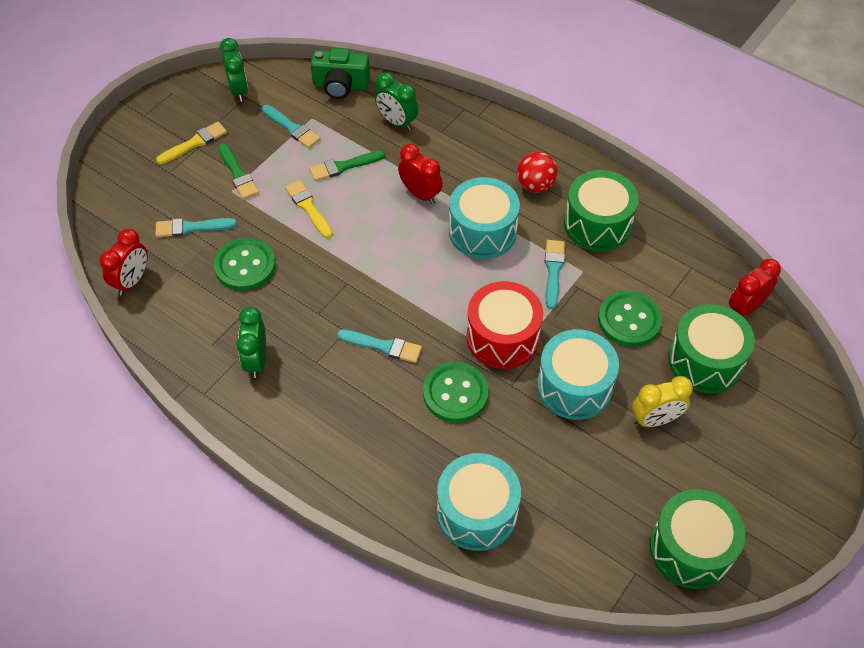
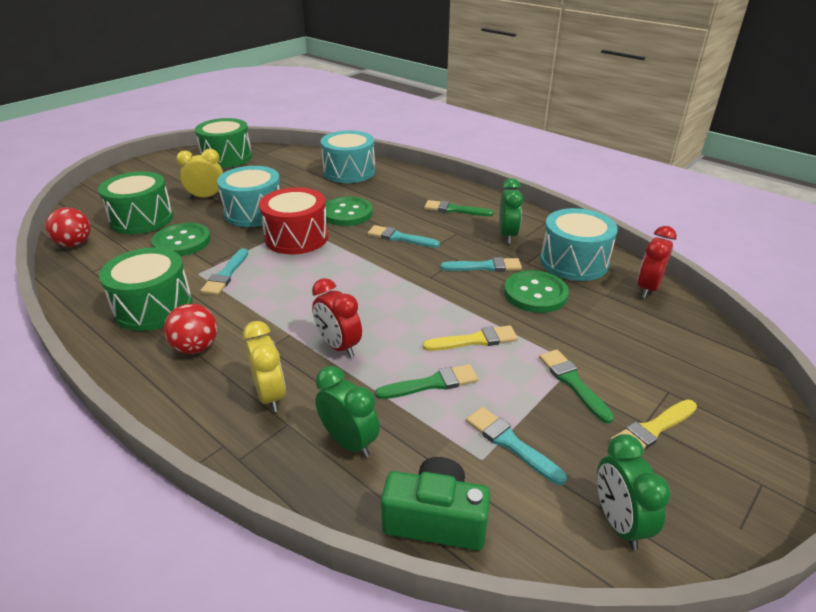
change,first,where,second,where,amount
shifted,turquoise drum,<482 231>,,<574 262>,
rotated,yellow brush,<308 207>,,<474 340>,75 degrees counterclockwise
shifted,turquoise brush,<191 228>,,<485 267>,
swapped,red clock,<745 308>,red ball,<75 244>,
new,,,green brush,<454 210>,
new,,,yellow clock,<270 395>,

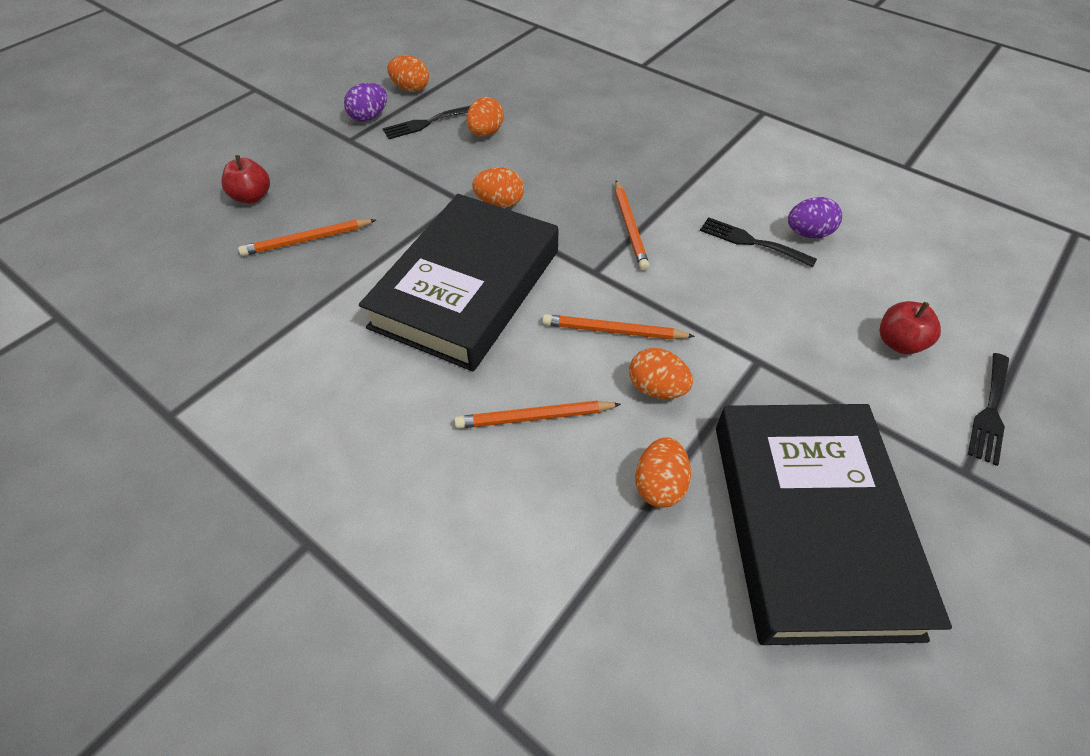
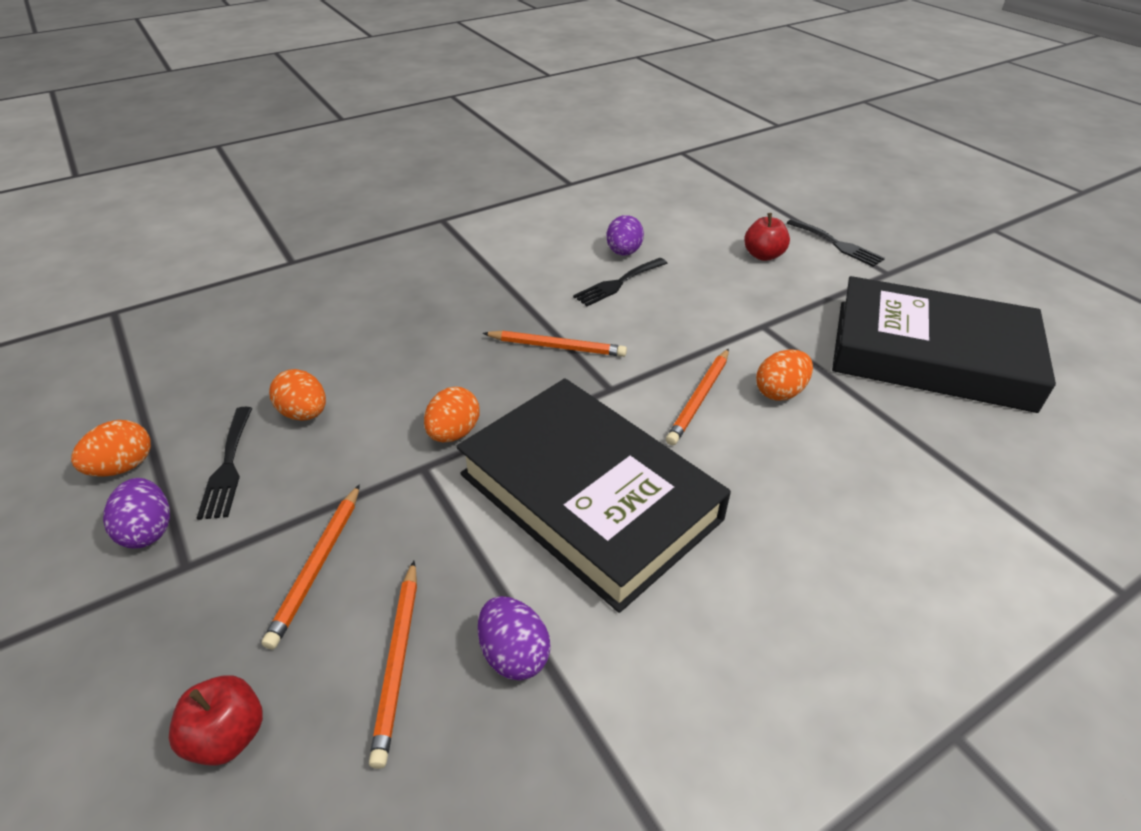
change,first,where,second,where,amount
shifted,orange pencil,<534 417>,,<317 566>,
gone,orange egg,<659 485>,,,
new,,,purple egg,<514 654>,

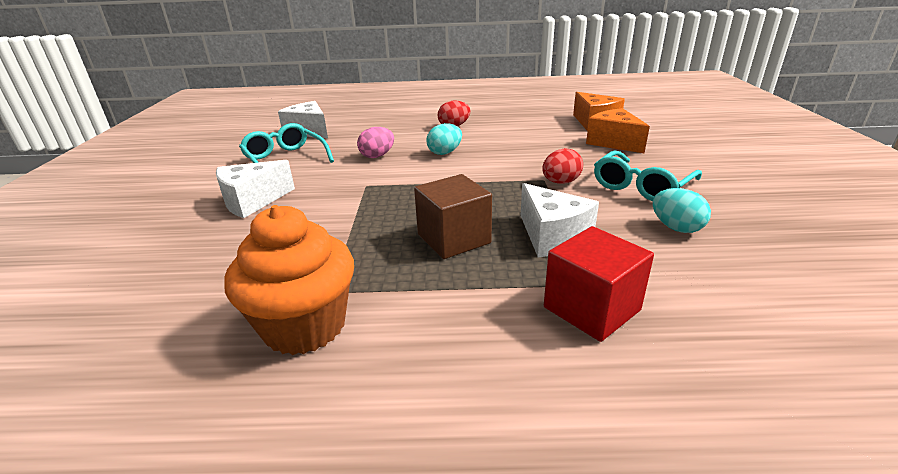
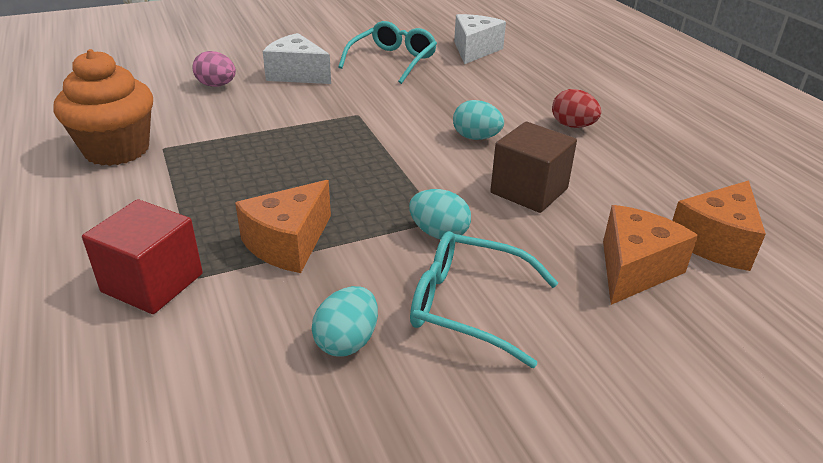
change,first,where,second,where,amount
shifted,pink egg,<377 156>,,<216 85>,
repainted,red egg,<560 182>,turquoise egg,<439 233>,
shifted,brown cube,<453 239>,,<529 191>,
repainted,white cheese,<552 236>,orange cheese,<288 243>,

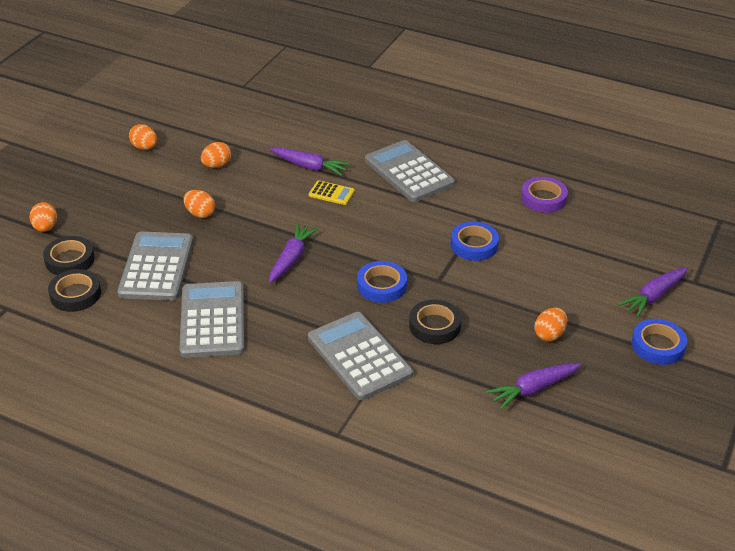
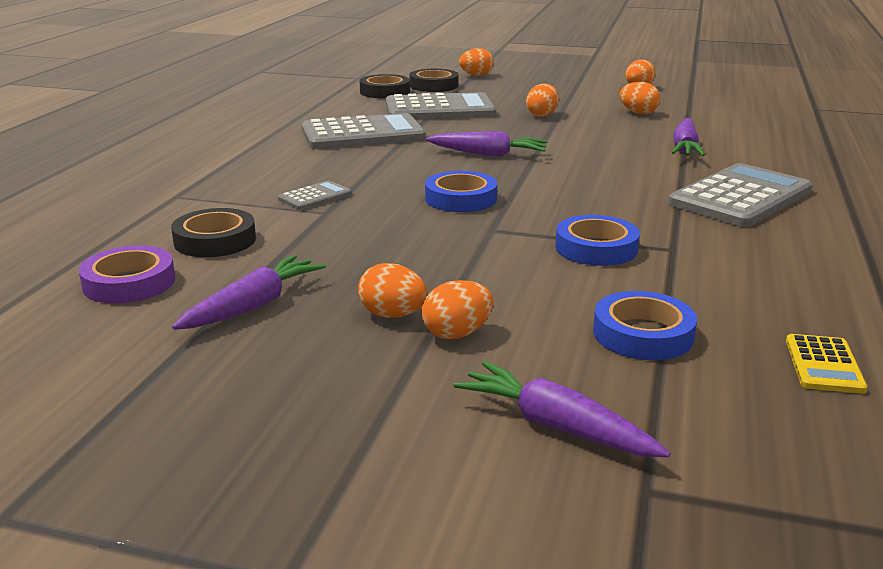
change,first,where,second,where,amount
shifted,purple tape,<543 198>,,<129 283>,
shifted,yellow calculator,<331 193>,,<823 365>,
shifted,black tape,<434 326>,,<215 240>,
scaled,grey calculator,<359 356>,,<315 197>,x0.47
shifted,blue tape,<658 345>,,<643 334>,
rotated,purple carrot,<533 389>,,<253 306>,75 degrees clockwise
new,,,orange egg,<457 334>,

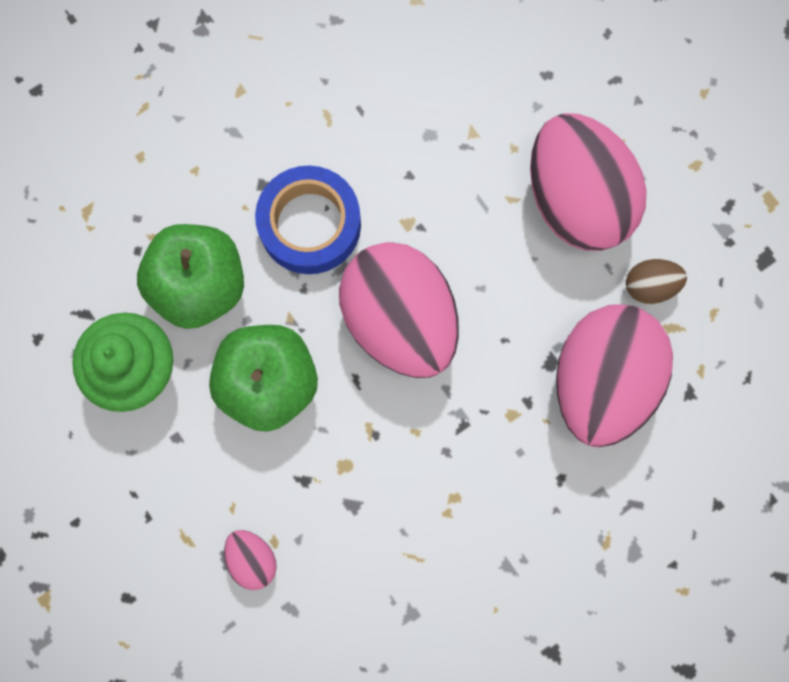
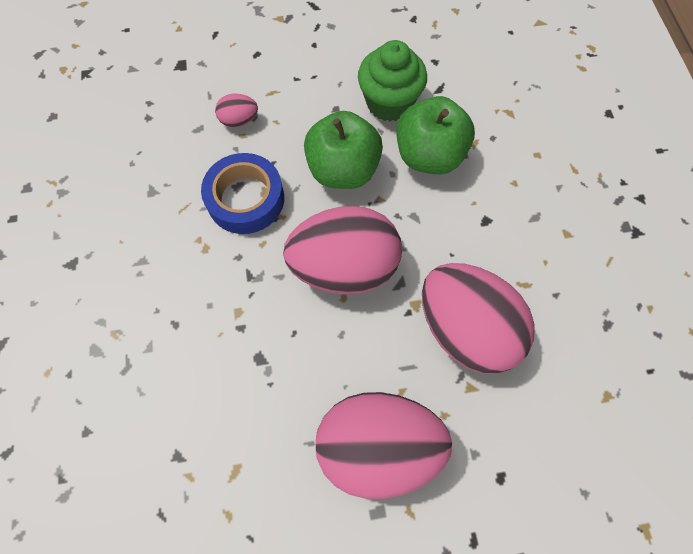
change,first,where,second,where,amount
shifted,blue tape,<310 224>,,<245 199>,
gone,brown egg,<649 286>,,,
shifted,pink egg,<601 382>,,<465 329>,

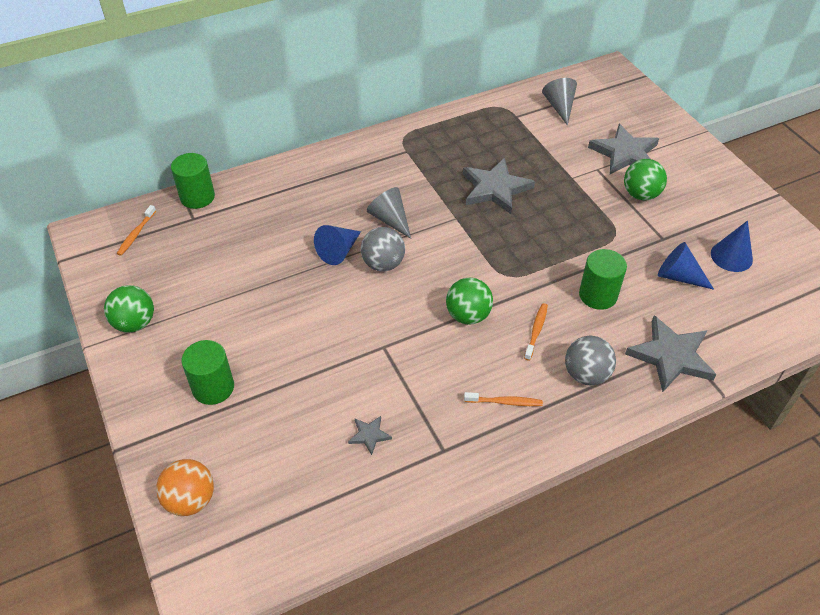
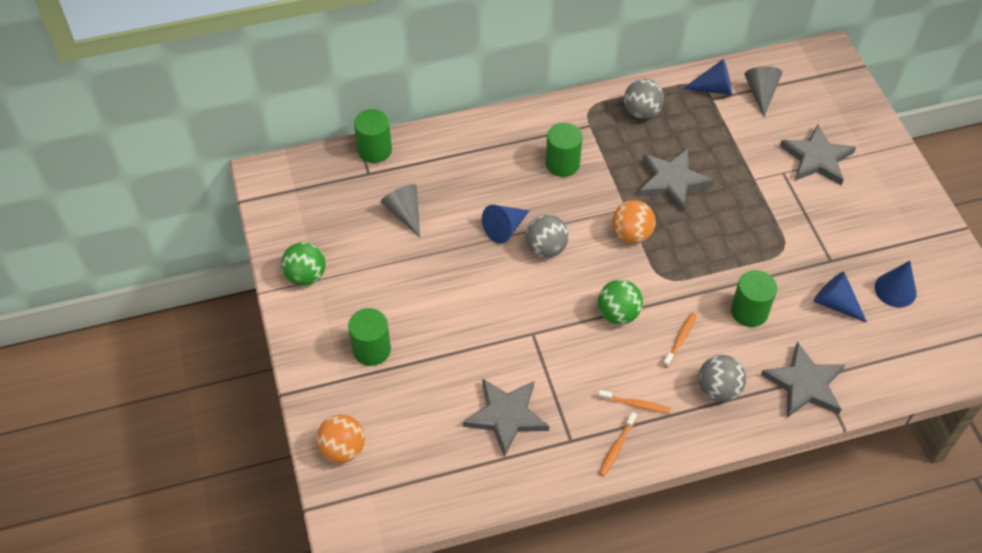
change,first,where,second,where,amount
gone,green ball,<640 194>,,,
shifted,grey cone,<390 219>,,<404 213>,
shifted,orange toothbrush,<136 234>,,<616 447>,
scaled,grey star,<369 435>,,<506 416>,x2.16
new,,,blue cone,<714 88>,
new,,,grey ball,<641 112>,
new,,,green cylinder,<562 164>,
new,,,orange ball,<631 234>,

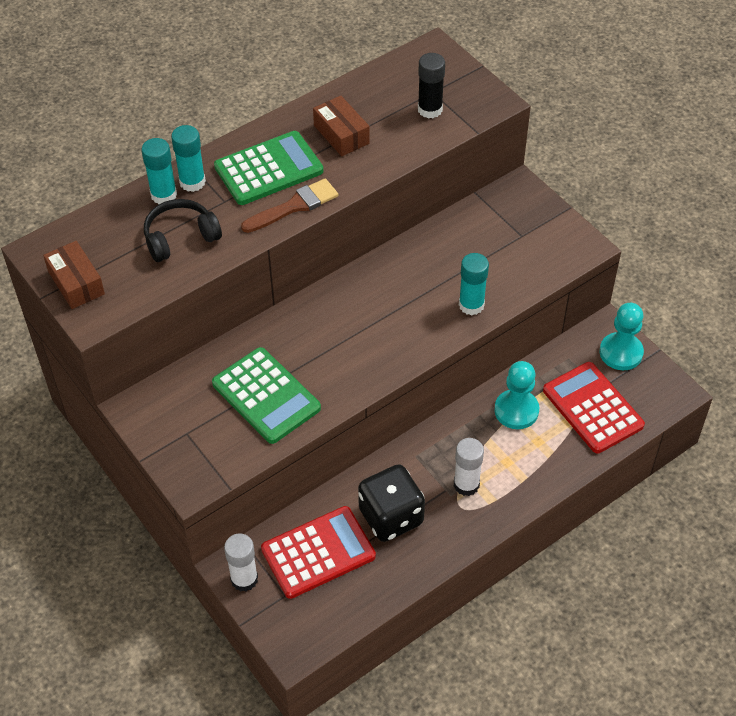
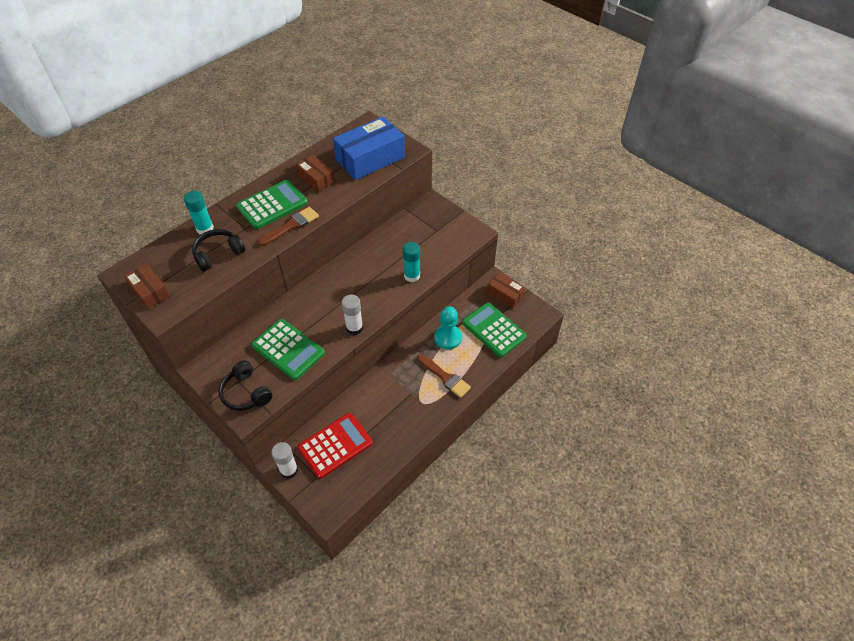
change,first,where,second,where,amount
swapped,black glue stick,<430 109>,blue box,<370 158>,
gone,turquoise glue stick,<192 182>,,,
swapped,turquoise pawn,<621 353>,brown box,<505 294>,
repainted,red calculator,<592 408>,green calculator,<493 330>,
shifted,white glue stick,<466 484>,,<354 328>,
gone,black dice,<391 517>,,,
new,,,brown brush,<445 377>,
new,,,black headphones,<246 393>,

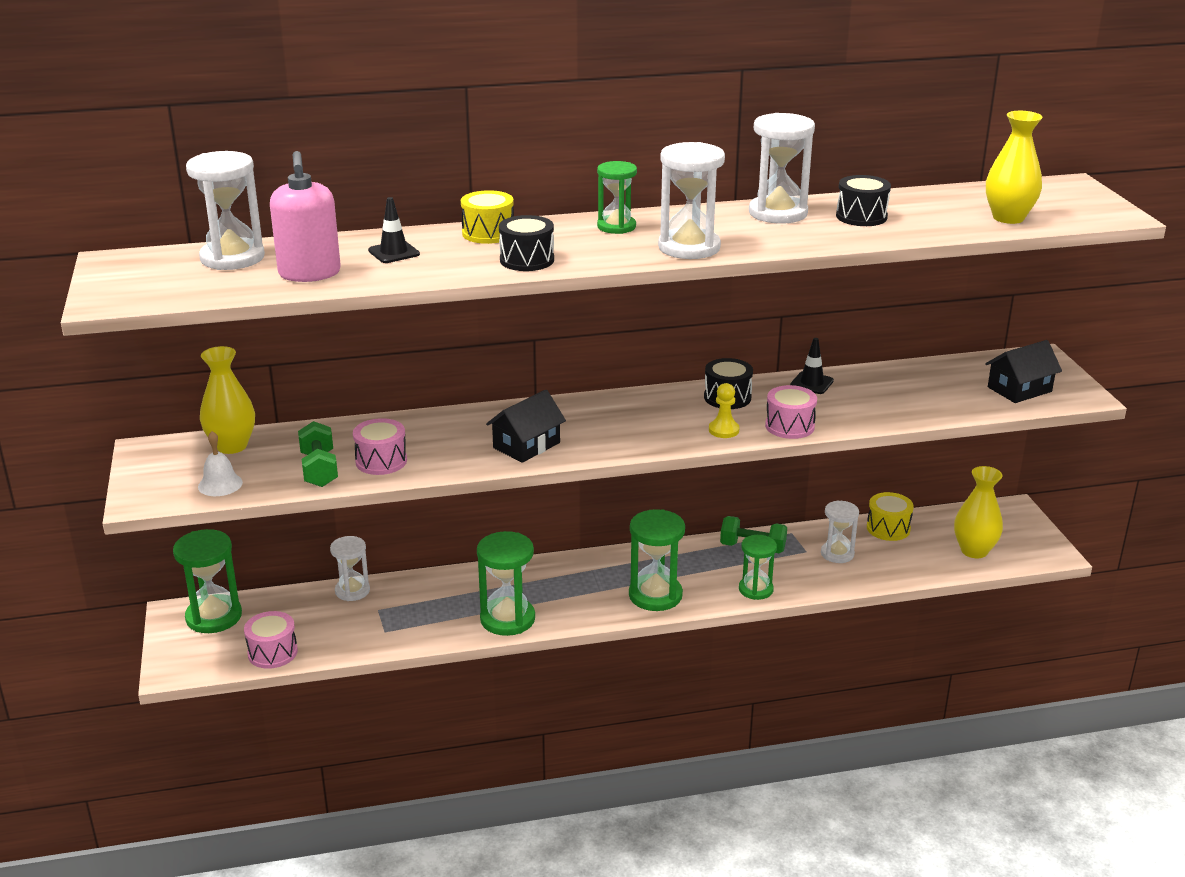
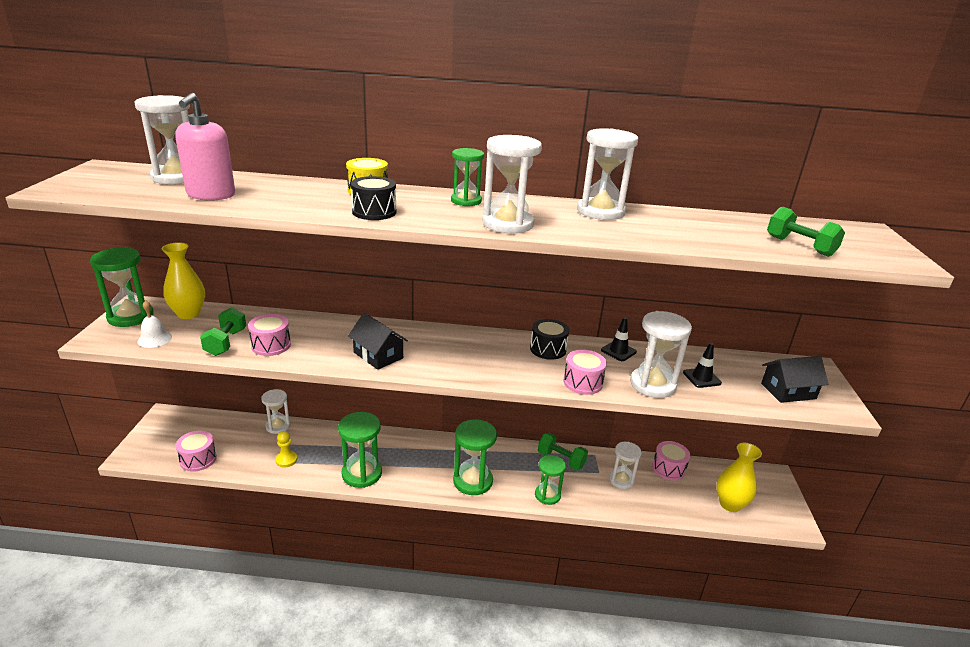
change,first,where,second,where,amount
swapped,yellow vase,<1008 218>,green dumbbell,<799 246>,
gone,black drum,<861 216>,,,
shifted,black traffic cone,<394 252>,,<701 378>,
shifted,yellow pawn,<723 430>,,<286 460>,
rotated,black house,<526 445>,,<378 355>,75 degrees clockwise
repainted,yellow drum,<888 528>,pink drum,<668 468>,
shifted,green hourglass,<214 617>,,<130 316>,
new,,,white hourglass,<652 384>,

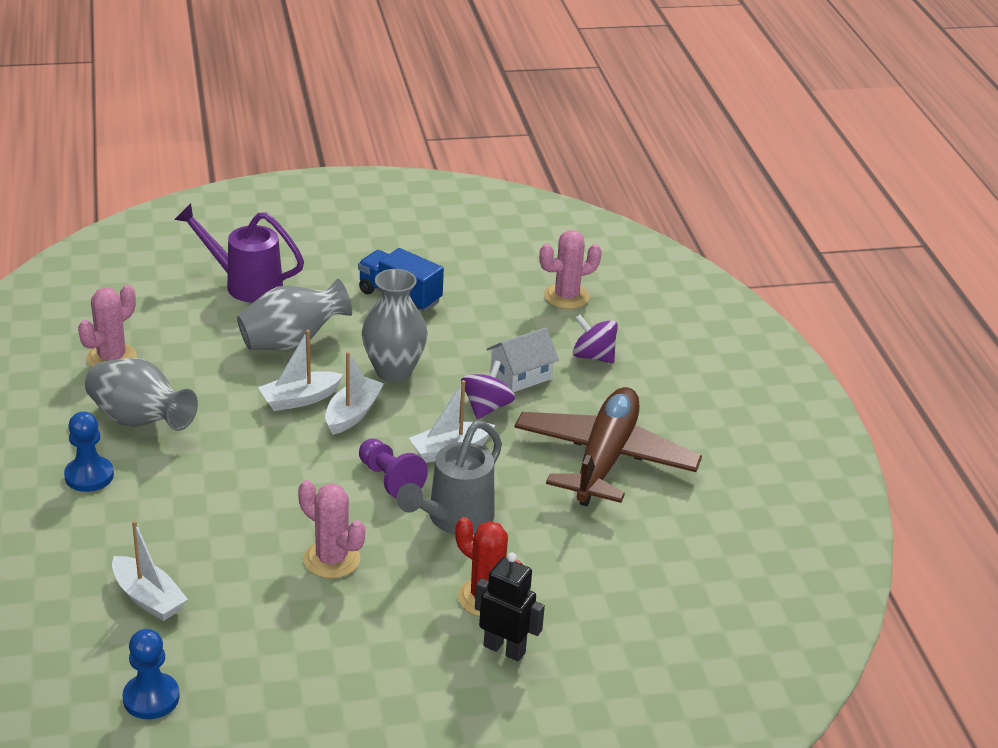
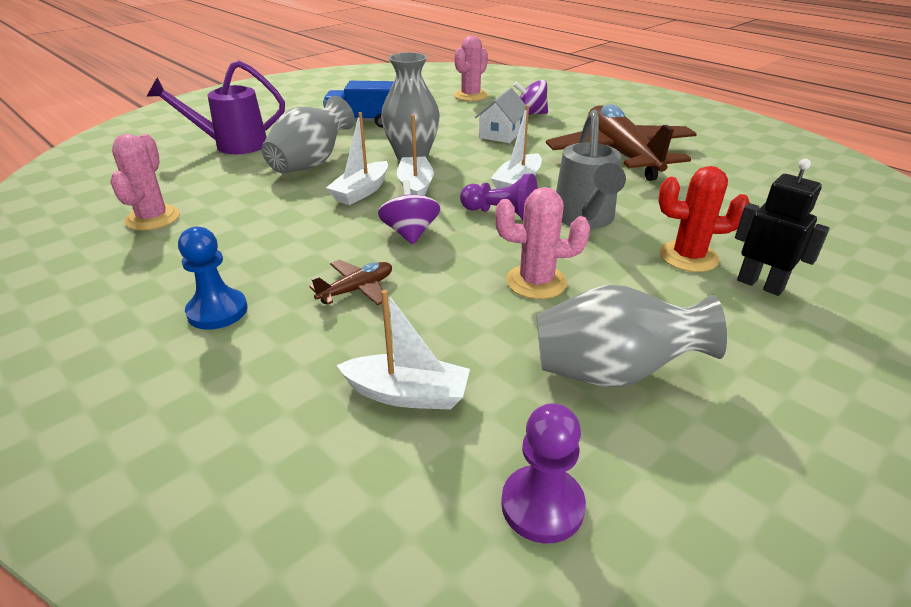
change,first,where,second,where,amount
shifted,grey vase,<139 421>,,<612 373>,
shifted,purple spinning top,<486 407>,,<410 233>,
rotated,black robot,<504 649>,,<760 284>,45 degrees clockwise
repainted,blue pawn,<151 698>,purple pawn,<542 505>,
new,,,brown plane,<357 290>,

